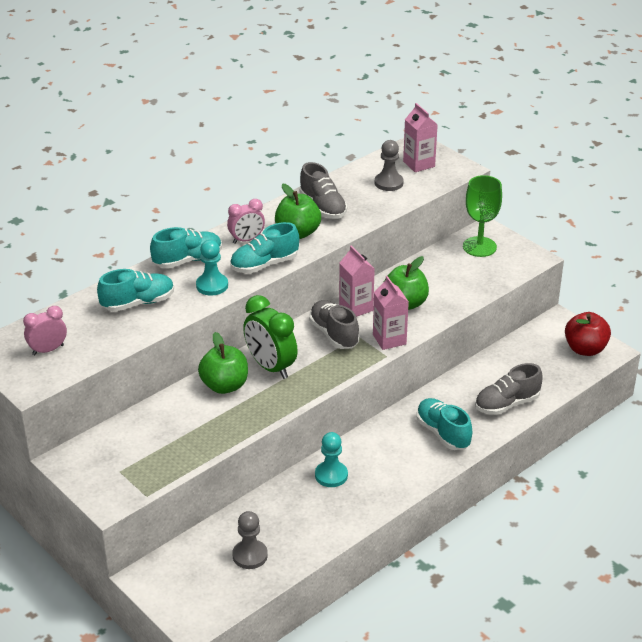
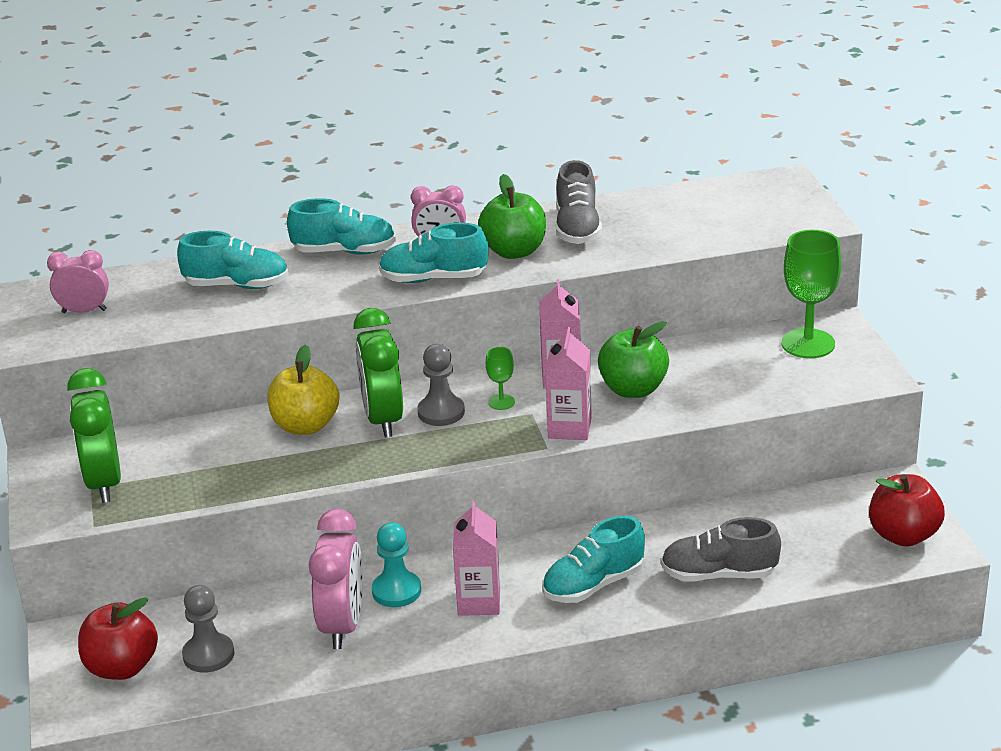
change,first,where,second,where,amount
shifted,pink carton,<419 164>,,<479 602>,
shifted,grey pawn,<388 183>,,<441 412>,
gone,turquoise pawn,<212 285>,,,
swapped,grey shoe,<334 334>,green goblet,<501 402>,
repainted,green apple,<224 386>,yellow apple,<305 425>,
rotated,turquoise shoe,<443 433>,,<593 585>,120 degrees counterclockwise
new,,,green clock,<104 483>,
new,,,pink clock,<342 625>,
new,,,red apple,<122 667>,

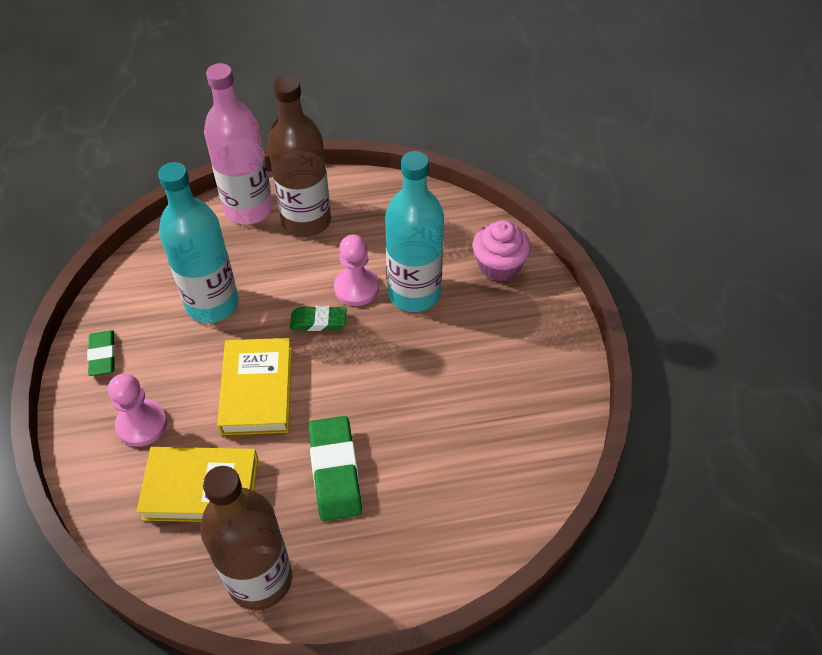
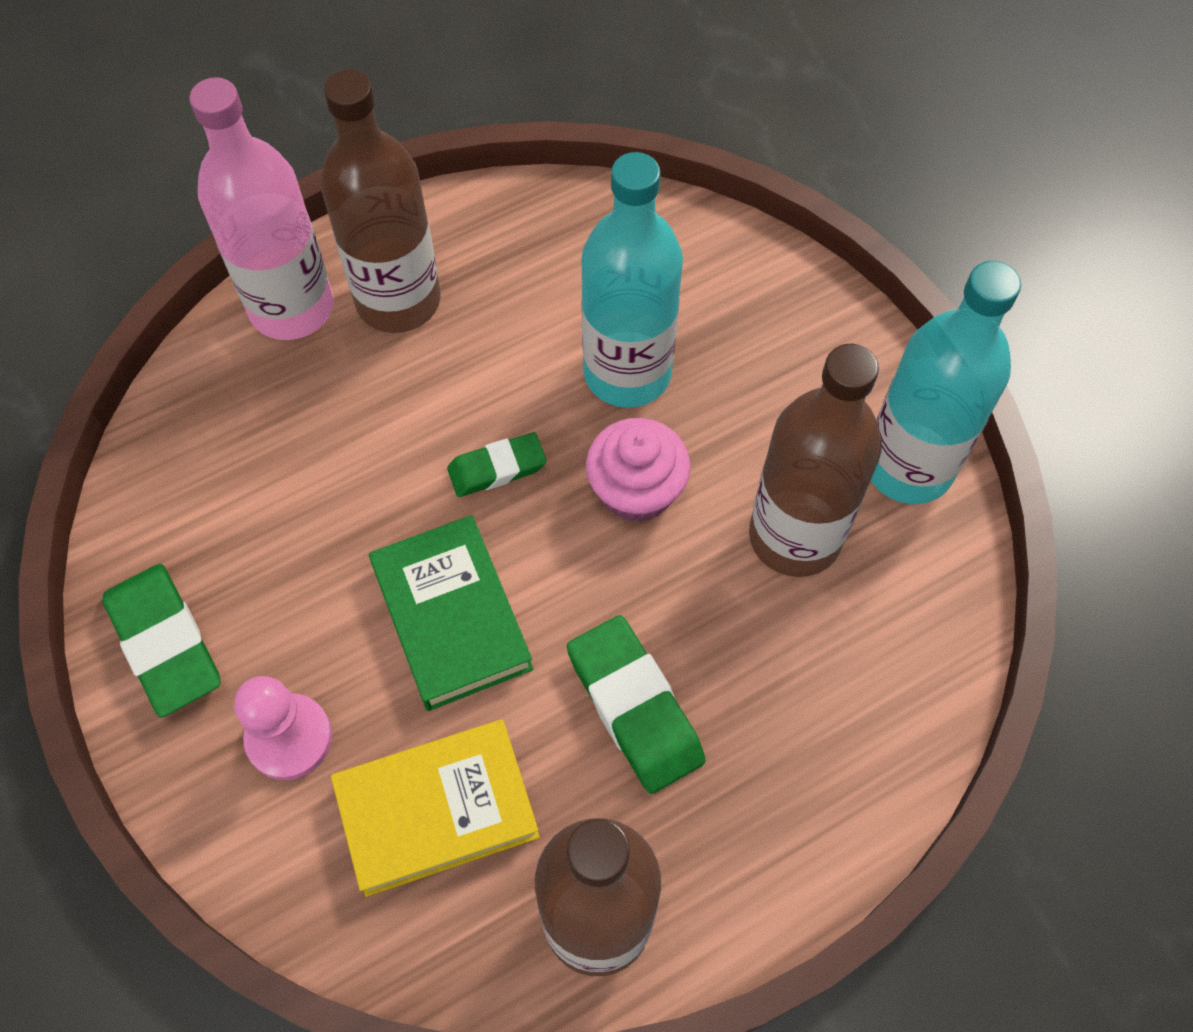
change,first,where,second,where,amount
shifted,turquoise bottle,<212 304>,,<908 466>,
shifted,pink cupcake,<499 265>,,<636 490>,
gone,pink pawn,<356 288>,,,
scaled,green eraser,<103 355>,,<165 643>,x1.63
repainted,yellow book,<257 390>,green book,<451 617>,
new,,,brown bottle,<795 536>,

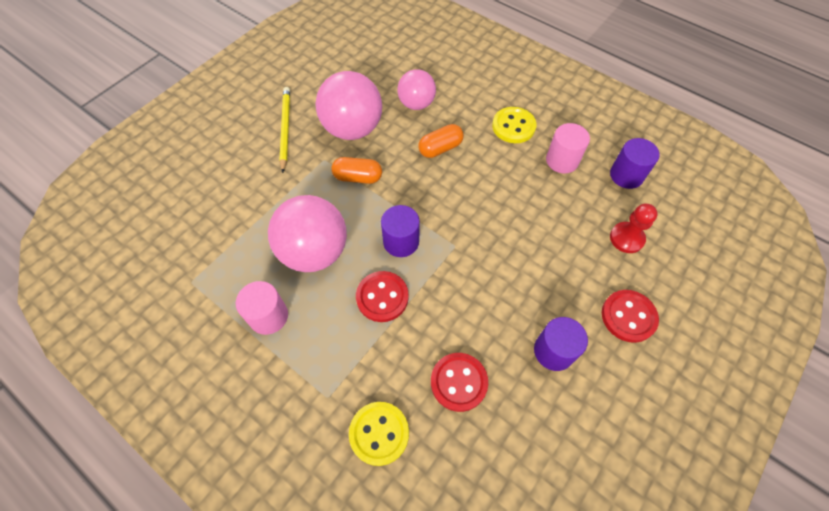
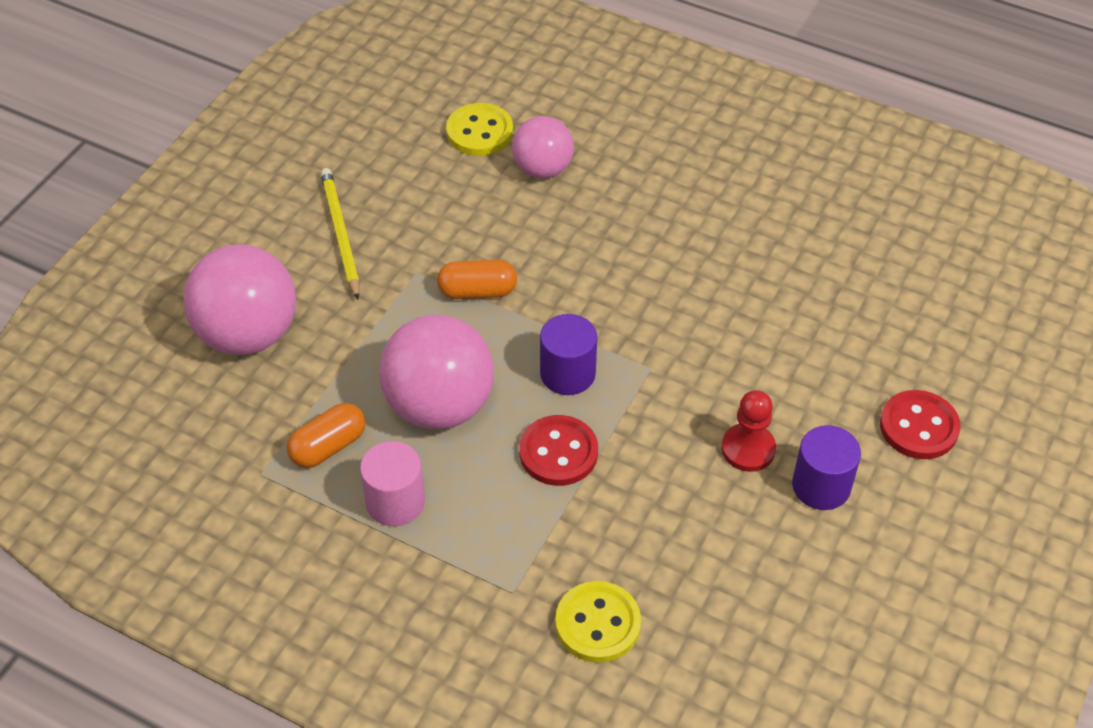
change,first,where,second,where,amount
shifted,pink ball,<352 129>,,<248 334>,
shifted,yellow button,<513 126>,,<479 132>,
gone,pink cylinder,<562 160>,,,
shifted,orange capsule,<440 148>,,<328 446>,
gone,purple cylinder,<626 175>,,,
shifted,red pawn,<626 238>,,<748 449>,
gone,red button,<458 382>,,,

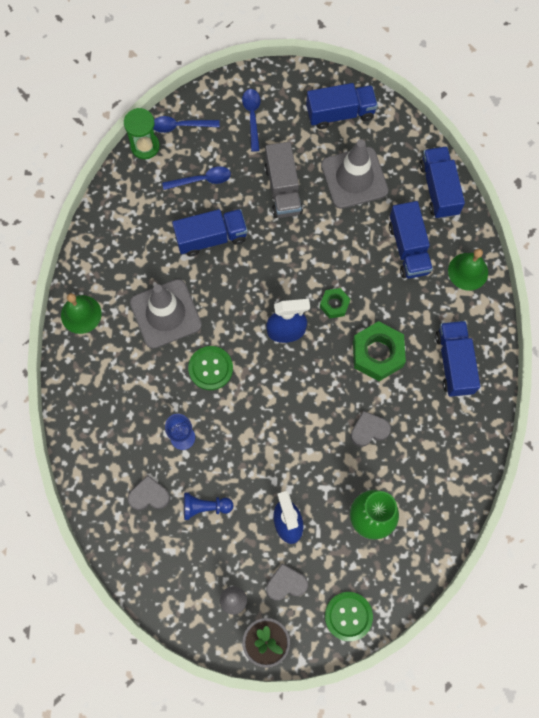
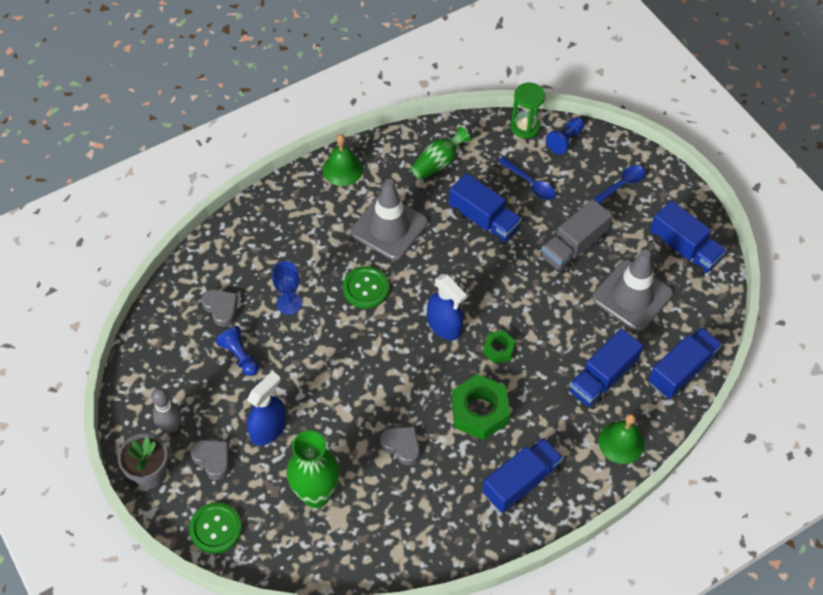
change,first,where,second,where,amount
swapped,blue spoon,<180 126>,blue pawn,<565 140>,
new,,,green vase,<438 163>,

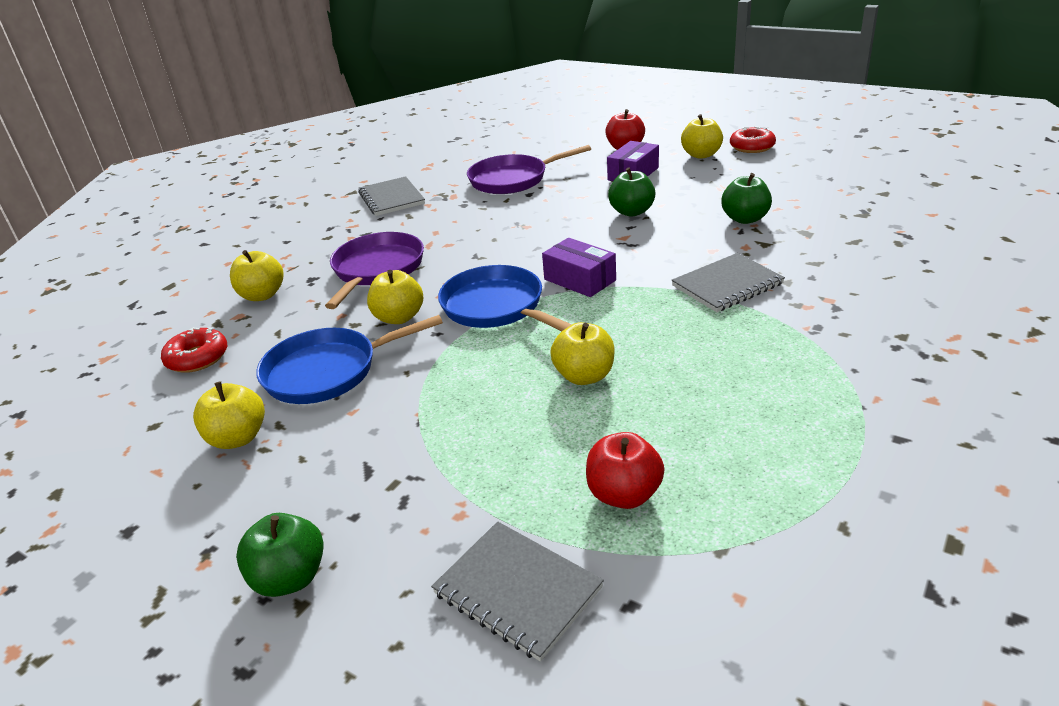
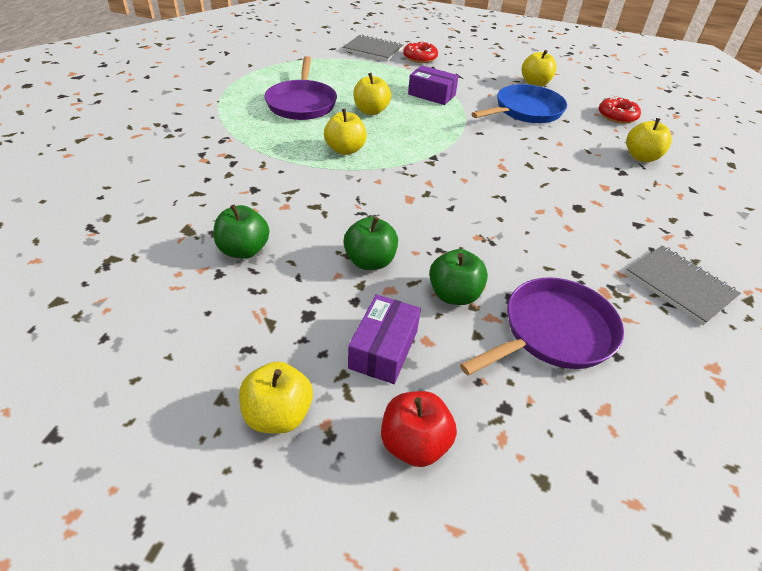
change,first,where,second,where,amount
shifted,red donut,<752 147>,,<420 58>,
shifted,purple pan,<377 269>,,<302 103>,
shifted,purple box,<580 280>,,<431 94>,
gone,grey notebook,<727 285>,,,
gone,blue pan,<496 307>,,,
shifted,yellow apple,<399 317>,,<345 150>,
gone,red apple,<624 494>,,,
shifted,green apple,<290 578>,,<454 295>,

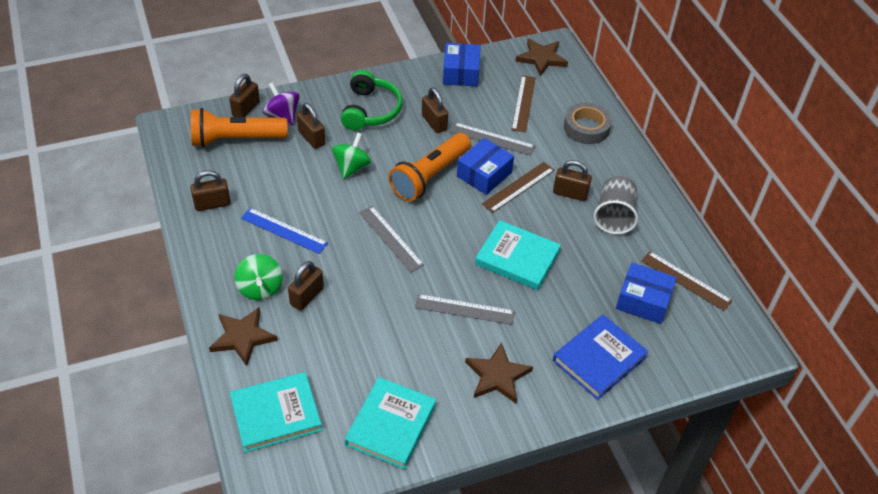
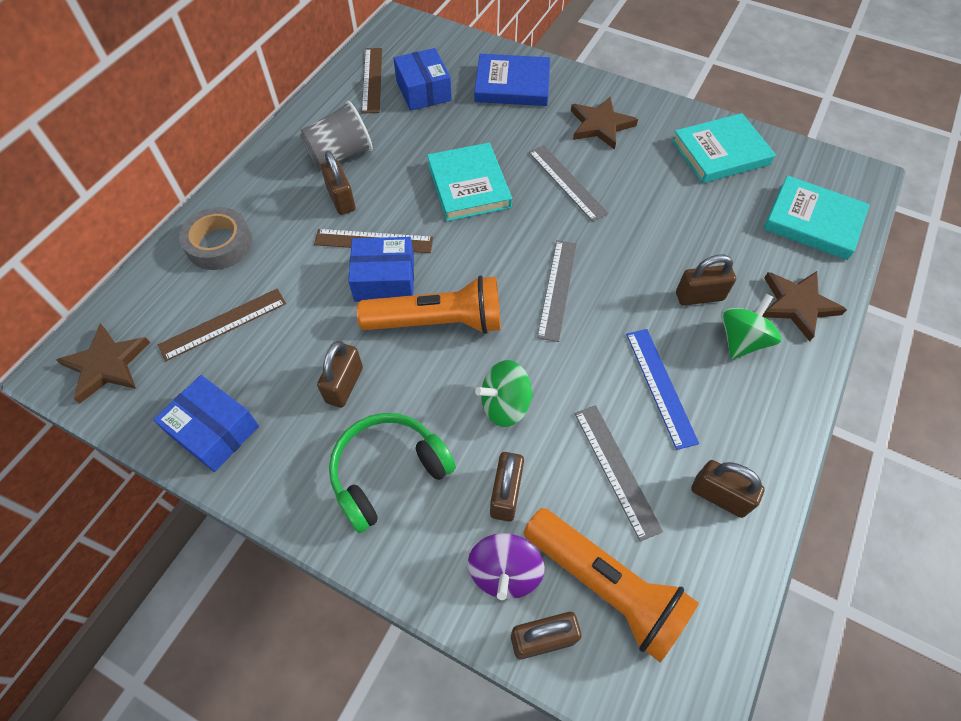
change,first,where,second,where,amount
rotated,blue box,<461 73>,,<214 431>,75 degrees clockwise
shifted,grey ruler,<492 139>,,<616 470>,

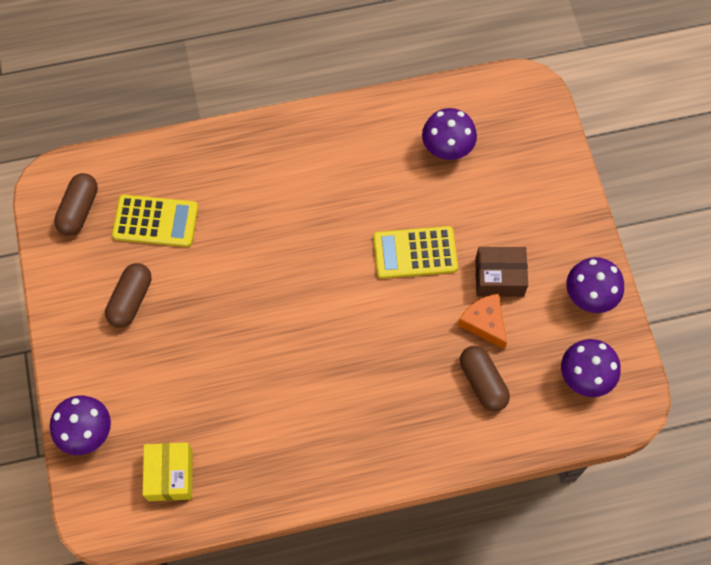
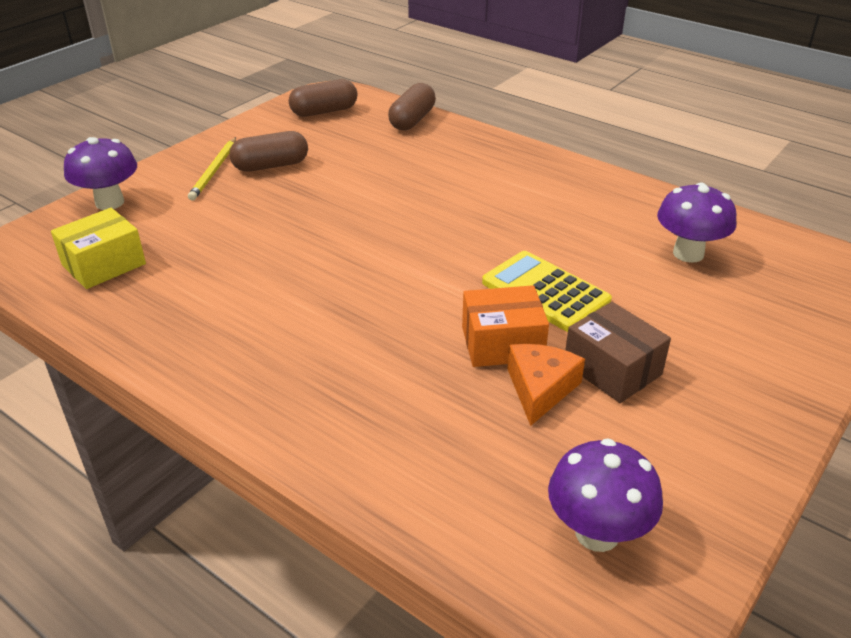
change,first,where,second,where,amount
gone,yellow calculator,<155 221>,,,
gone,purple mushroom,<589 296>,,,
shifted,brown capsule,<483 382>,,<412 120>,
new,,,yellow pencil,<214 171>,
new,,,orange box,<502 343>,

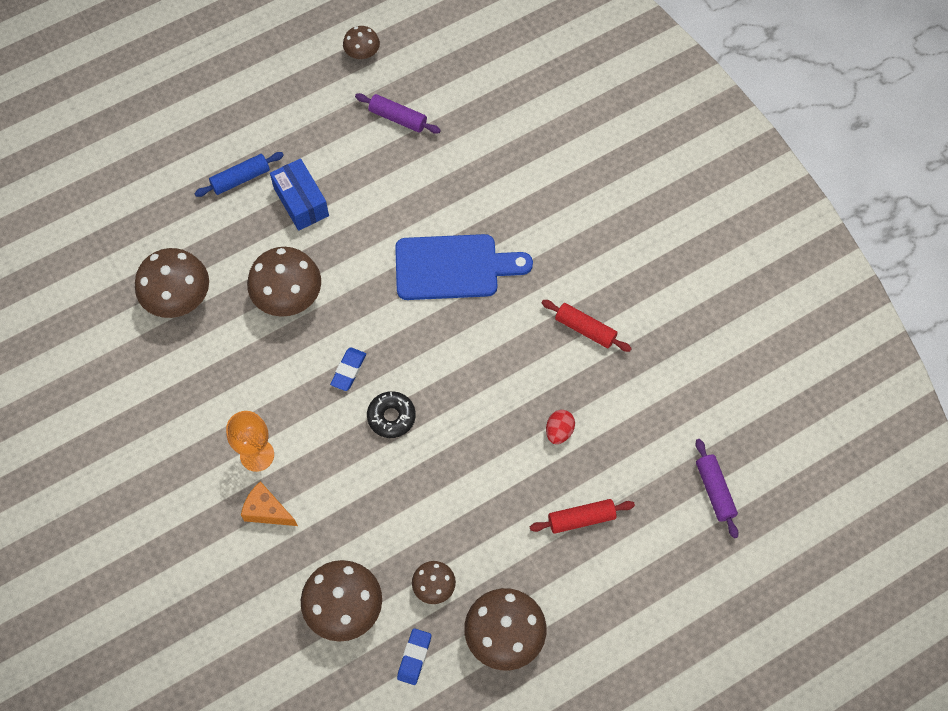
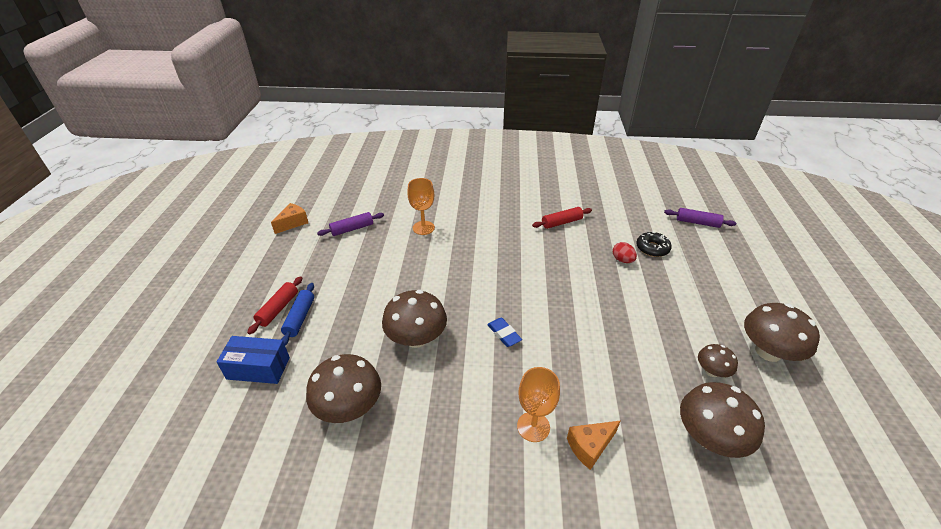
change,first,where,second,where,amount
swapped,brown mushroom,<362 53>,orange cheese,<293 223>,
shifted,blue box,<301 202>,,<258 368>,
gone,blue cutting board,<453 267>,,,
shifted,black donut,<391 417>,,<652 248>,
shifted,red rolling pin,<581 518>,,<278 309>,
gone,blue eraser,<414 657>,,,
new,,,orange goblet,<423 228>,

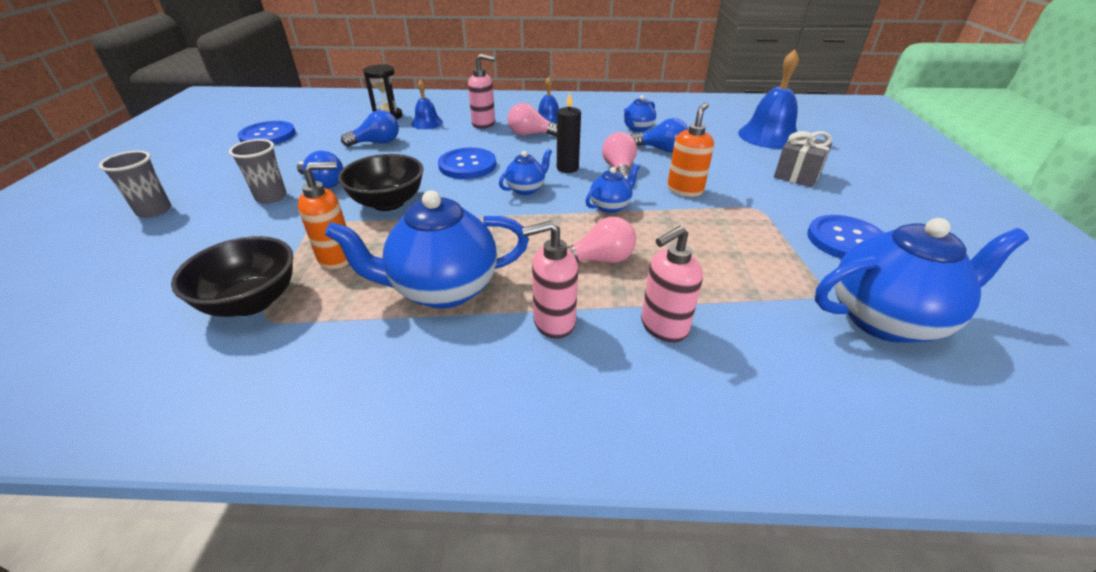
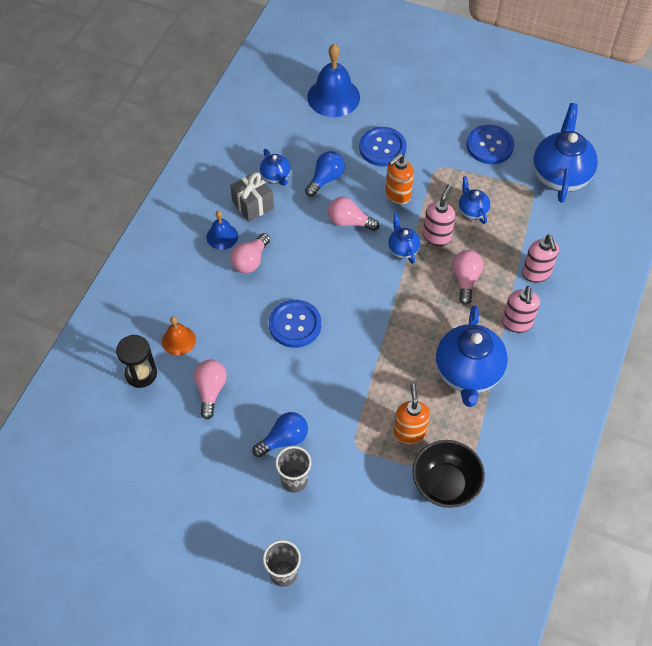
change,first,where,second,where,amount
shifted,pink soap dispenser,<484 124>,,<437 236>,
repainted,blue bell,<427 123>,orange bell,<178 340>,
gone,black candle,<567 168>,,,
rotated,orange soap dispenser,<685 190>,,<397 195>,90 degrees counterclockwise
repainted,blue light bulb,<377 143>,pink light bulb,<211 390>,
shifted,blue button,<268 136>,,<382 148>,
shifted,grey gift,<797 175>,,<253 205>,
shifted,blue teapot,<526 189>,,<472 211>,
gone,black bowl,<388 203>,,,

